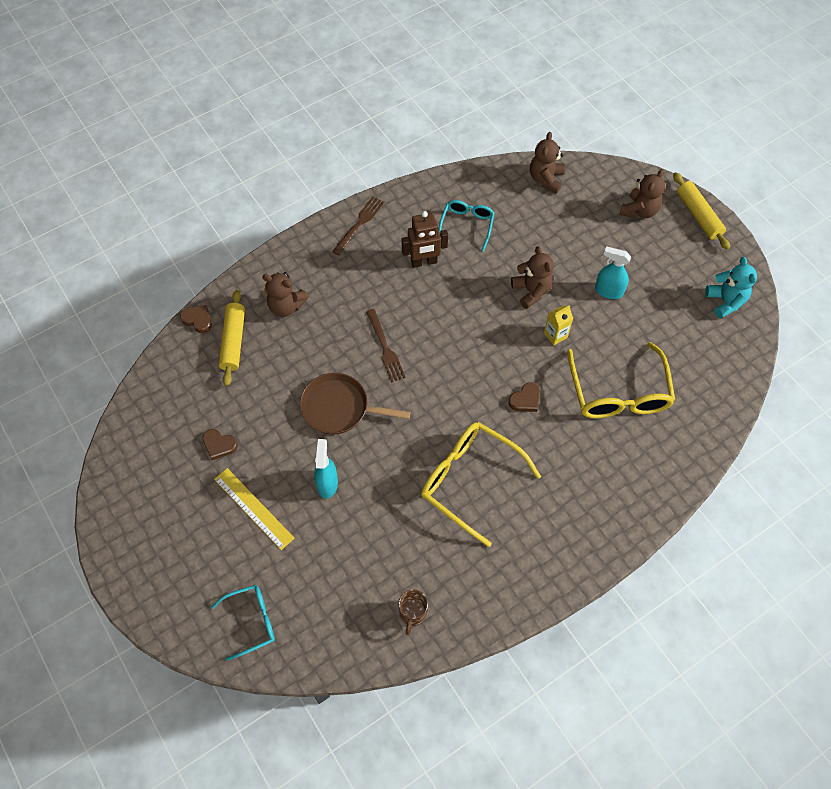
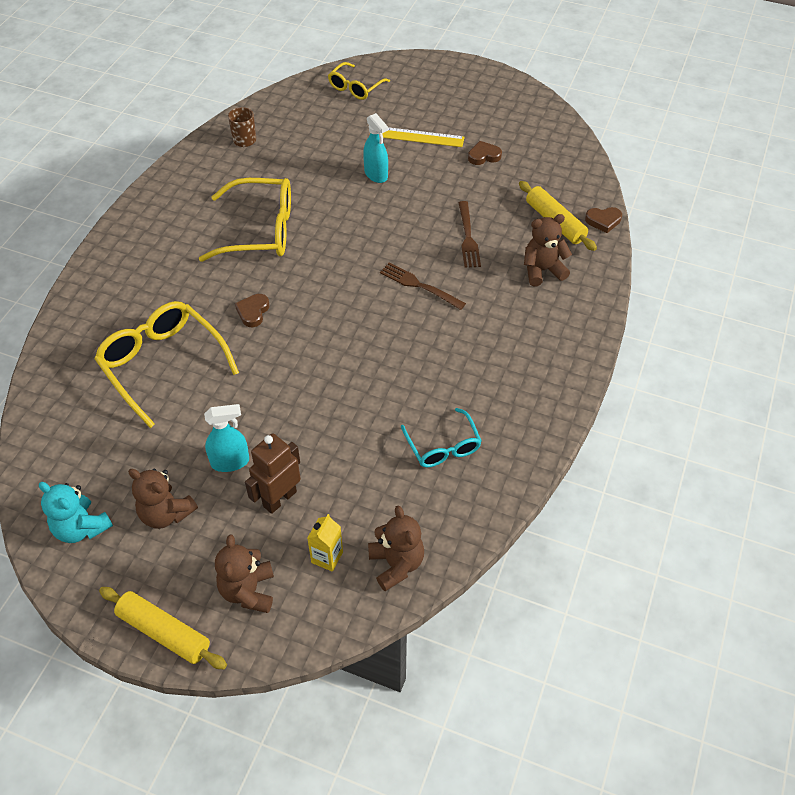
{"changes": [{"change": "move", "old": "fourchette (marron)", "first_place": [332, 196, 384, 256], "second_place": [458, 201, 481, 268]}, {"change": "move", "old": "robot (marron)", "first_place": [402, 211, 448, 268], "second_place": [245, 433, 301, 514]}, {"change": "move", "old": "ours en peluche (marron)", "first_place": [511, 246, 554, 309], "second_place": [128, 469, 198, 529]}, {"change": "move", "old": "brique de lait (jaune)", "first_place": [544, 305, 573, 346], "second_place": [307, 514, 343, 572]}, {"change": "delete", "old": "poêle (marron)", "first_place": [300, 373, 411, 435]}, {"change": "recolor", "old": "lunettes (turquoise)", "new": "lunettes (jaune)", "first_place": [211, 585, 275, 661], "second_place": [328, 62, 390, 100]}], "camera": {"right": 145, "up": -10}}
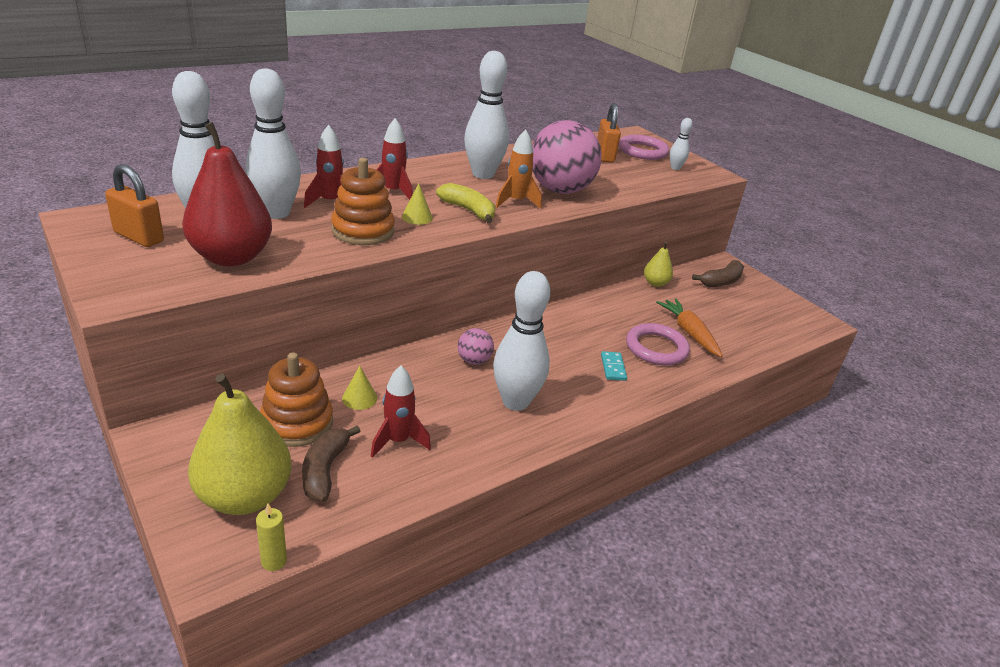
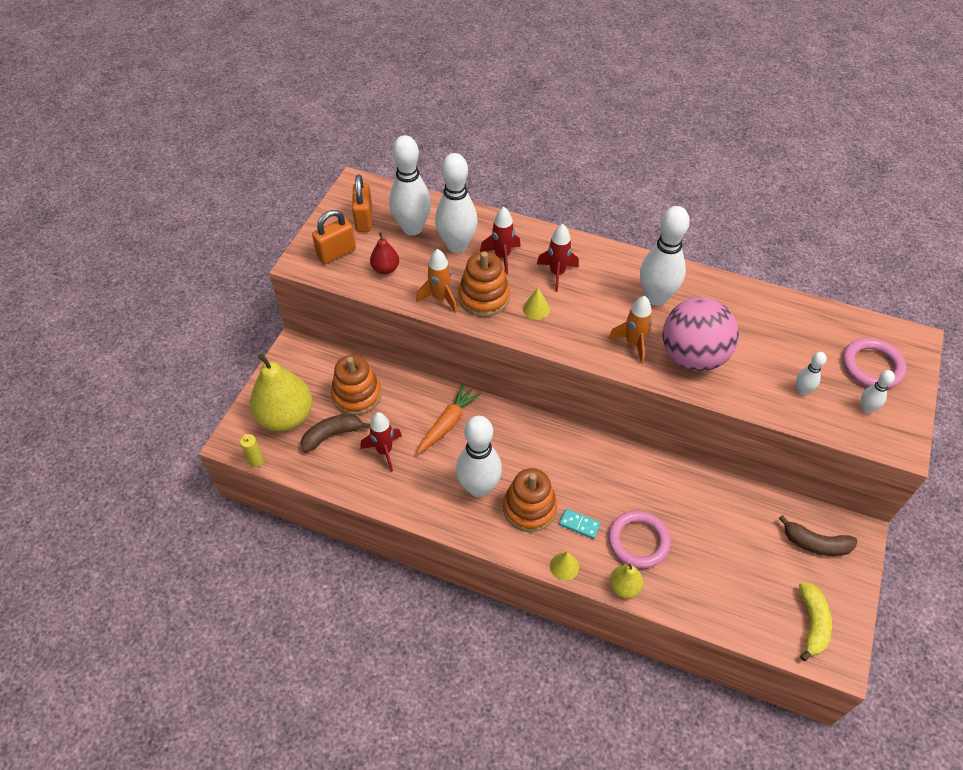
{"changes": [{"change": "move", "old": "cadenas (orange)", "first_place": [597, 103, 621, 163], "second_place": [312, 210, 356, 264]}, {"change": "resize", "old": "poire (rouge)", "first_place": [182, 122, 272, 266], "second_place": [370, 232, 399, 274], "factor": 0.48}, {"change": "move", "old": "banane (jaune)", "first_place": [436, 183, 495, 223], "second_place": [799, 582, 832, 661]}, {"change": "move", "old": "poire (jaune)", "first_place": [644, 242, 673, 287], "second_place": [610, 564, 643, 598]}, {"change": "move", "old": "carotte (orange)", "first_place": [656, 298, 723, 357], "second_place": [417, 384, 481, 454]}, {"change": "delete", "old": "balle (rose)", "first_place": [458, 328, 494, 365]}, {"change": "rotate", "old": "domino (turquoise)", "first_place": [601, 351, 627, 381], "second_place": [559, 509, 601, 539], "degrees": 60}, {"change": "move", "old": "cône (jaune)", "first_place": [342, 366, 377, 410], "second_place": [550, 552, 579, 580]}, {"change": "insert", "new": "fusée (orange)", "second_place": [416, 249, 457, 313]}, {"change": "insert", "new": "quille (blanc)", "second_place": [796, 352, 827, 395]}, {"change": "insert", "new": "jouet à empiler (orange)", "second_place": [503, 468, 557, 532]}], "camera": {"right": 60, "up": 20}}
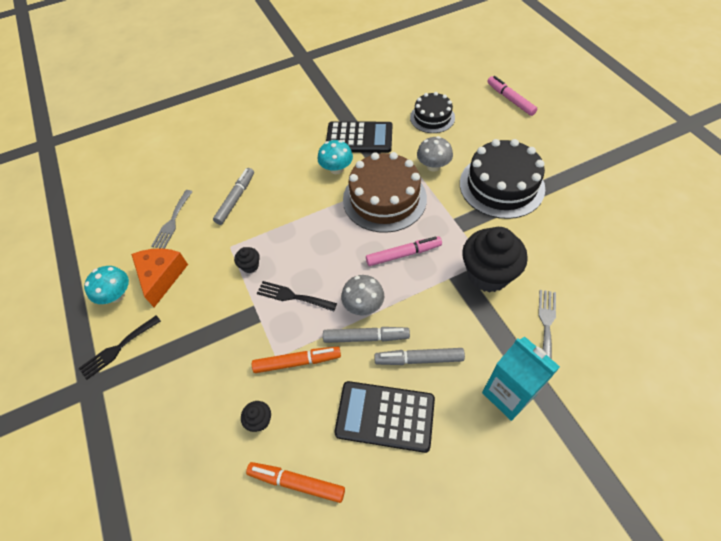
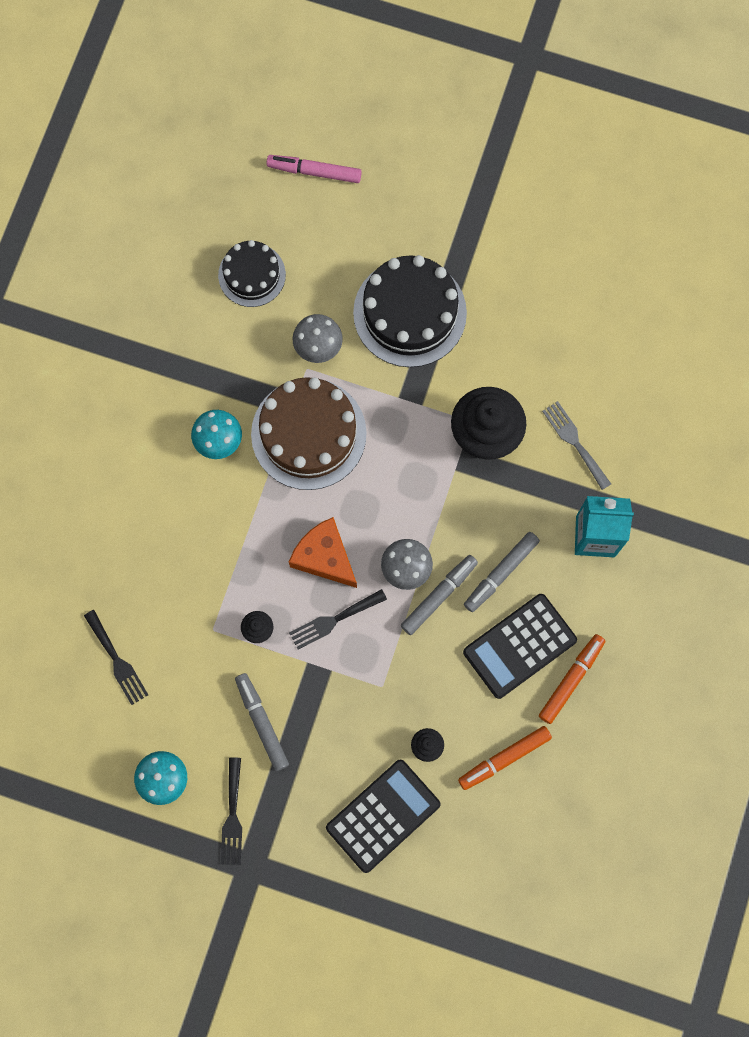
{"changes": [{"change": "move", "old": "calculatrice (noir)", "first_place": [326, 121, 392, 153], "second_place": [326, 760, 441, 873]}, {"change": "move", "old": "feutre (gris)", "first_place": [213, 168, 254, 225], "second_place": [235, 673, 289, 771]}, {"change": "recolor", "old": "fourchette (gris)", "new": "fourchette (noir)", "first_place": [151, 190, 193, 249], "second_place": [84, 610, 148, 705]}, {"change": "delete", "old": "feutre (rose)", "first_place": [366, 236, 442, 266]}, {"change": "move", "old": "fromage (orange)", "first_place": [131, 248, 188, 307], "second_place": [289, 517, 357, 588]}, {"change": "move", "old": "feutre (orange)", "first_place": [252, 347, 341, 373], "second_place": [539, 634, 605, 724]}], "camera": {"right": -50, "up": 20}}
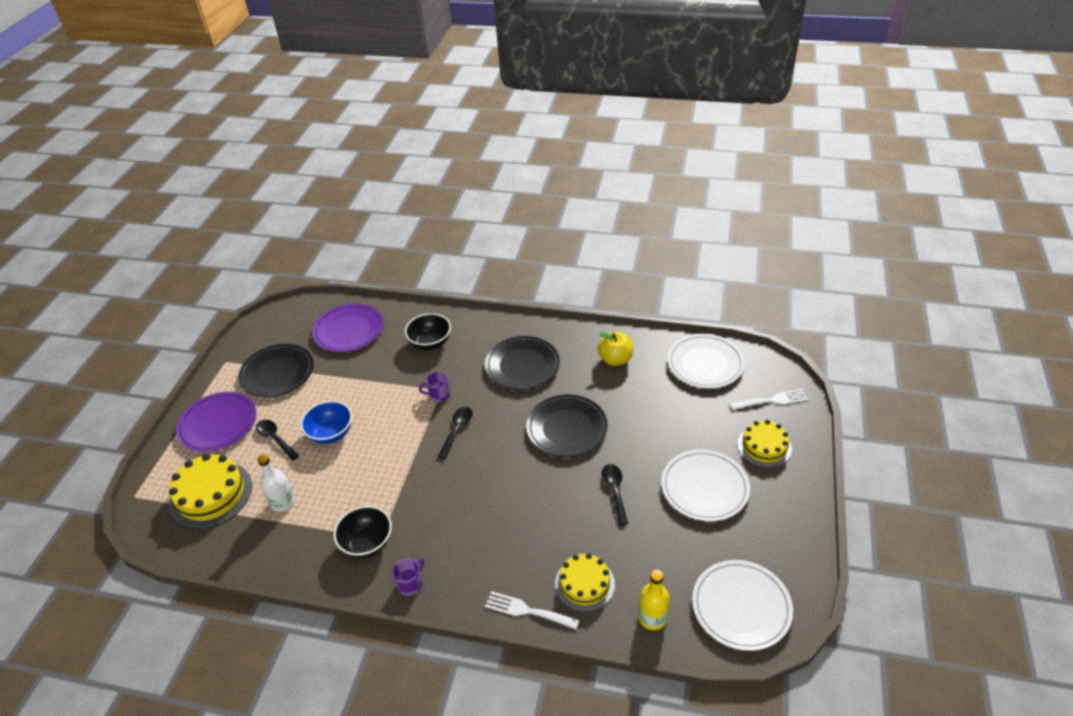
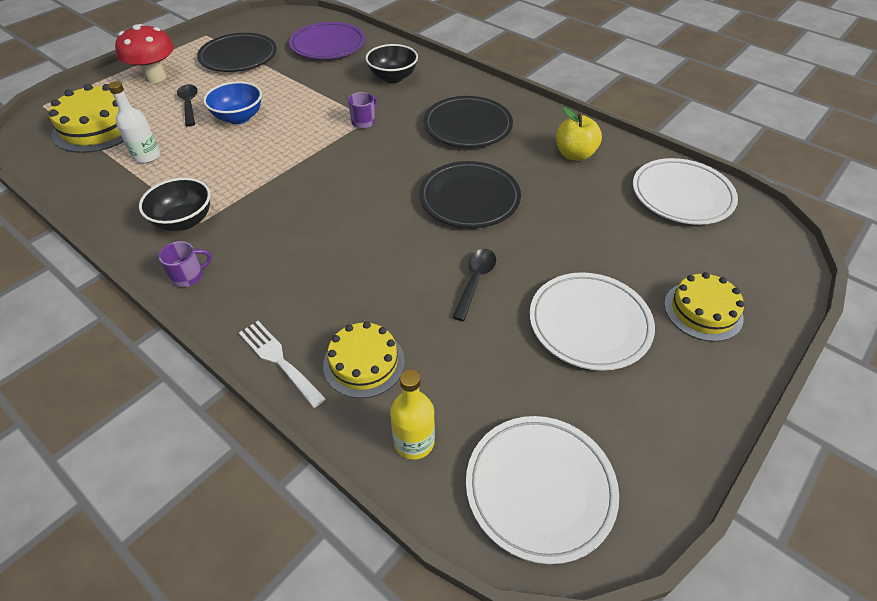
{"changes": [{"change": "rotate", "old": "tasse (violet)", "first_place": [419, 371, 450, 402], "second_place": [348, 92, 377, 129], "degrees": 105}, {"change": "delete", "old": "fourchette (blanc)", "first_place": [730, 389, 809, 410]}, {"change": "replace", "old": "assiette (violet)", "new": "champignon (rouge)", "first_place": [176, 392, 256, 452], "second_place": [115, 24, 174, 83]}, {"change": "delete", "old": "cuillère (noir)", "first_place": [438, 407, 473, 459]}], "camera": {"right": 25, "up": 5}}
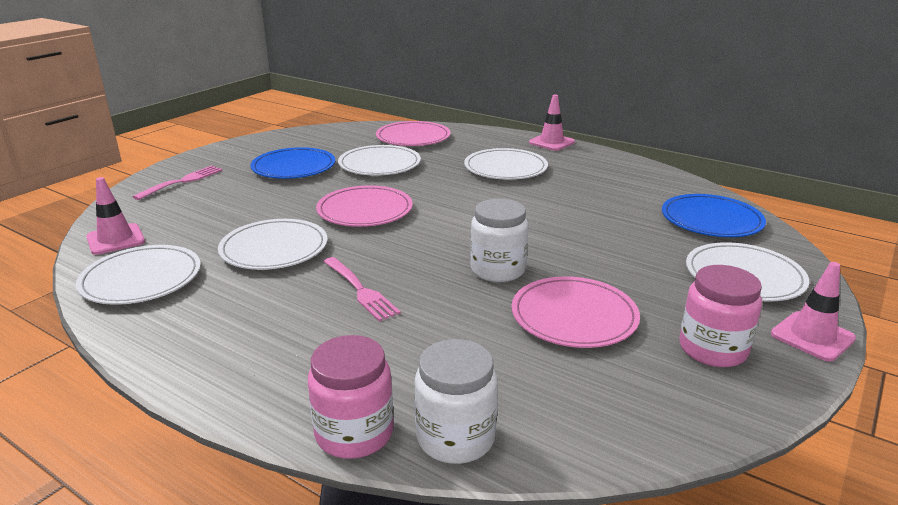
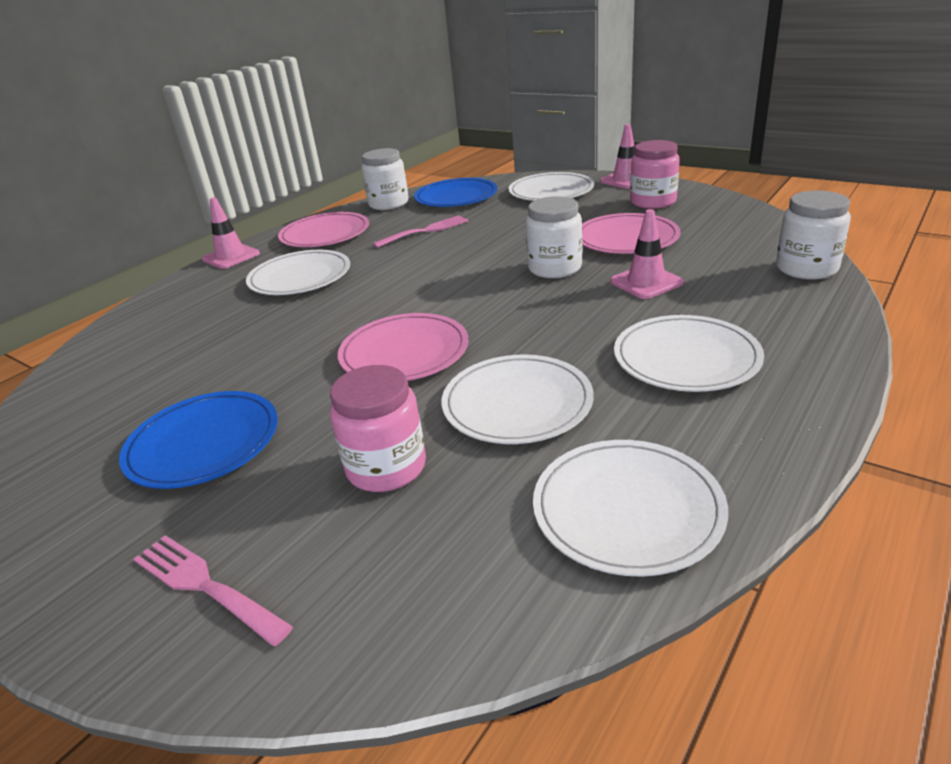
{"changes": [{"change": "move", "old": "assiette (rose)", "first_place": [376, 121, 450, 146], "second_place": [278, 212, 369, 247]}, {"change": "move", "old": "assiette (blanc)", "first_place": [338, 145, 421, 176], "second_place": [614, 315, 764, 392]}, {"change": "move", "old": "cône de chantier (rose)", "first_place": [86, 177, 145, 255], "second_place": [610, 209, 684, 299]}, {"change": "move", "old": "fourchette (rose)", "first_place": [323, 257, 401, 321], "second_place": [373, 215, 469, 248]}, {"change": "move", "old": "bocal (rose)", "first_place": [308, 335, 394, 459], "second_place": [330, 365, 426, 492]}, {"change": "insert", "new": "bocal (blanc)", "second_place": [362, 148, 409, 210]}], "camera": {"right": -85, "up": 5}}
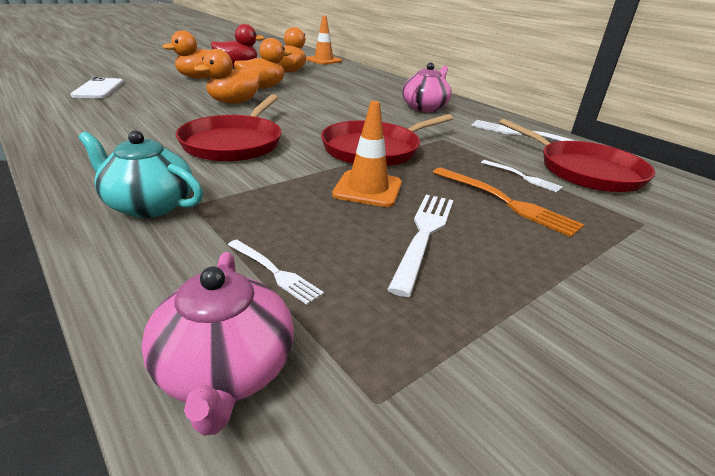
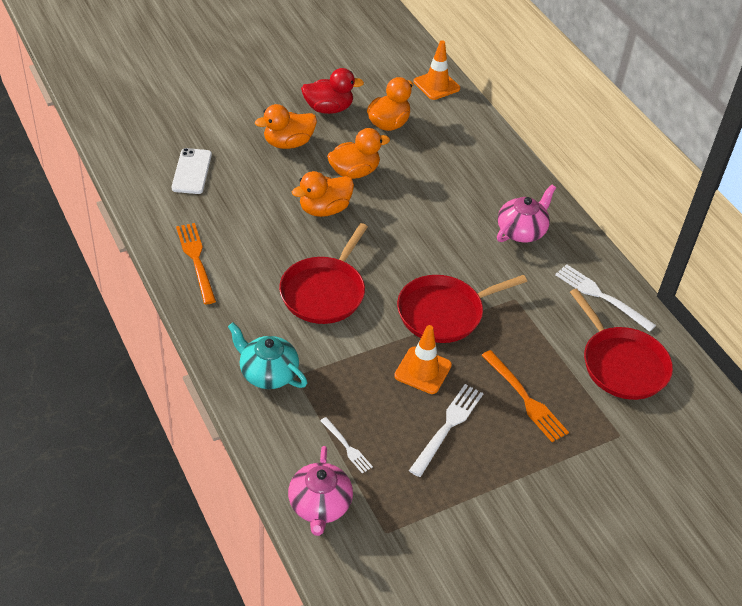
{"changes": [{"change": "delete", "old": "fourchette (blanc)", "first_place": [481, 160, 563, 192]}, {"change": "insert", "new": "fourchette (orange)", "second_place": [176, 223, 216, 304]}], "camera": {"right": 10, "up": 15}}
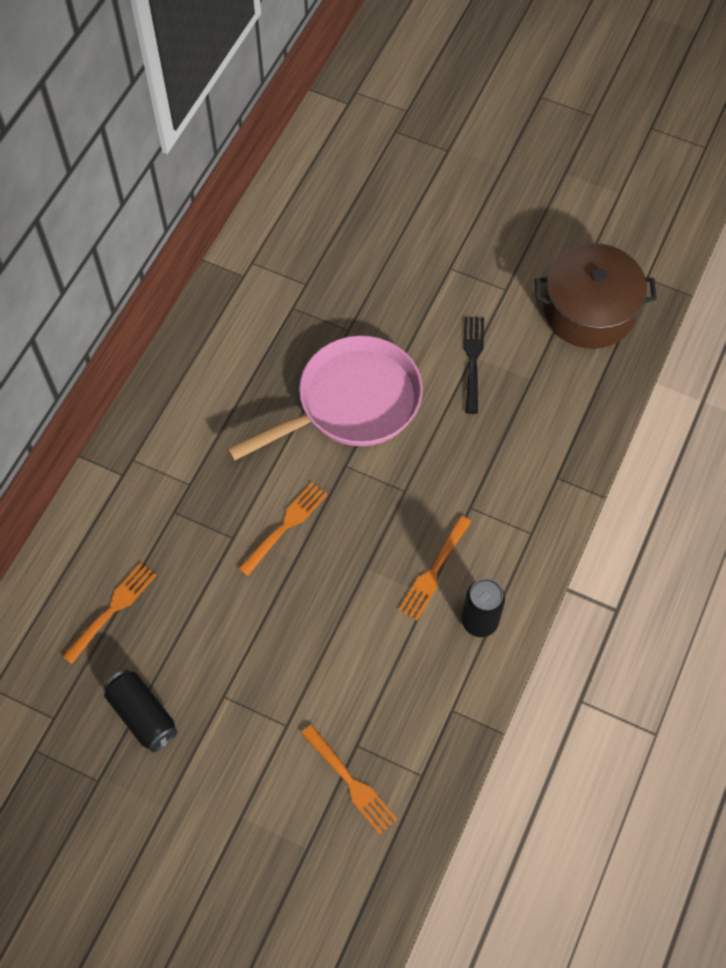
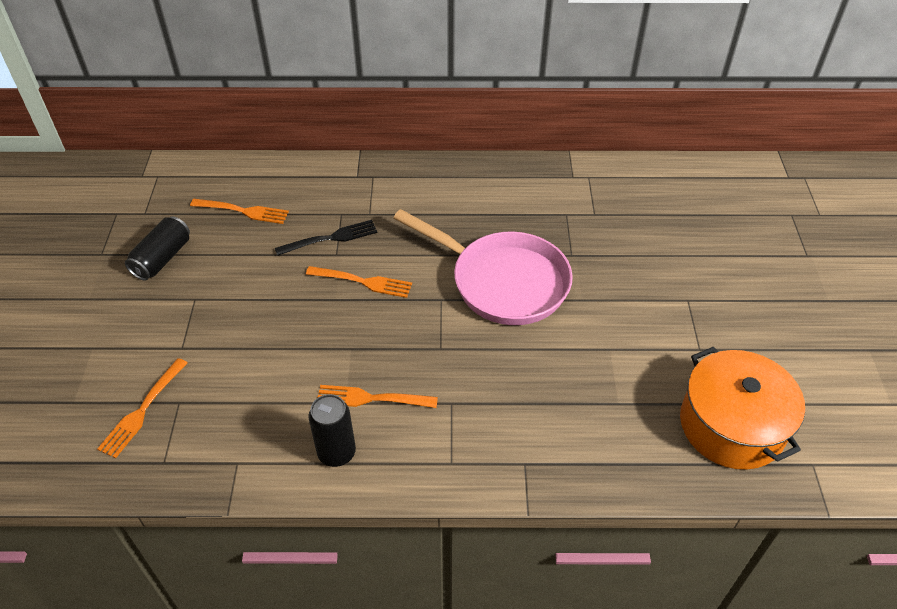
{"changes": [{"change": "recolor", "old": "marmite (marron)", "new": "marmite (orange)", "first_place": [535, 243, 657, 349], "second_place": [680, 347, 805, 470]}, {"change": "move", "old": "fourchette (noir)", "first_place": [463, 317, 484, 414], "second_place": [275, 220, 378, 256]}], "camera": {"right": 65, "up": -15}}
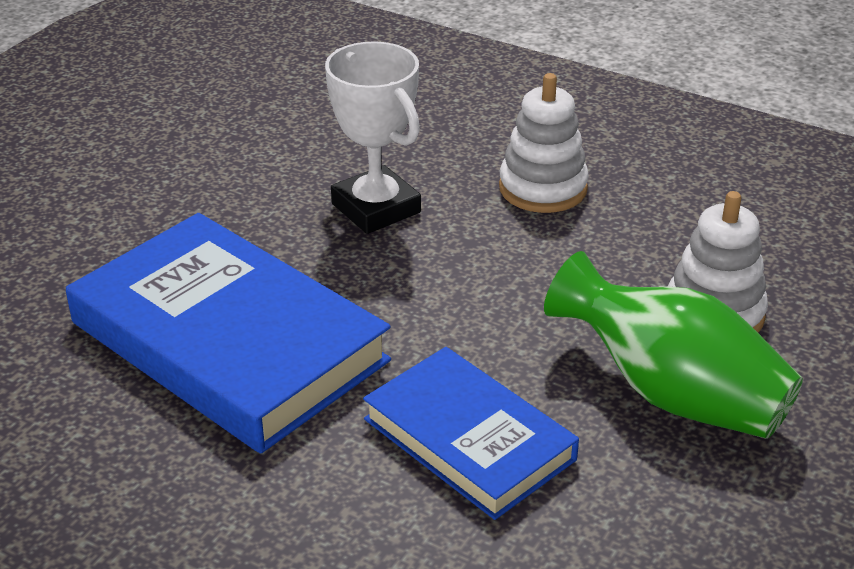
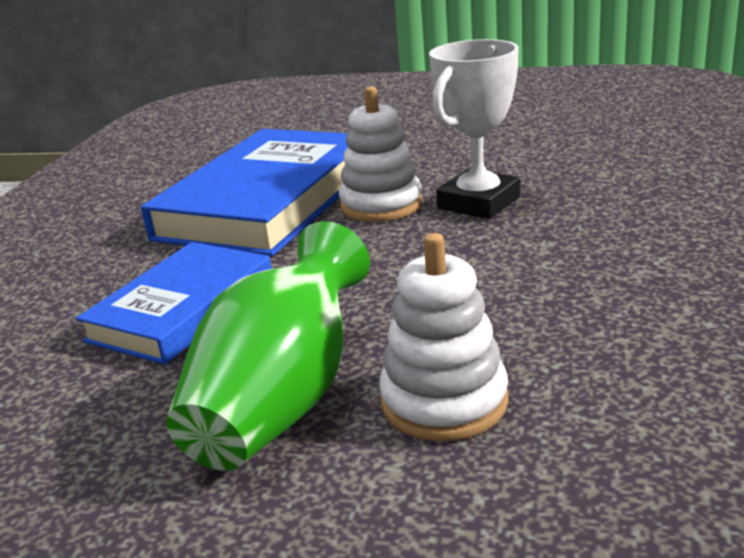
{"changes": [{"change": "move", "old": "jouet à empiler (blanc)", "first_place": [499, 73, 589, 213], "second_place": [339, 86, 423, 222]}], "camera": {"right": 75, "up": -10}}
